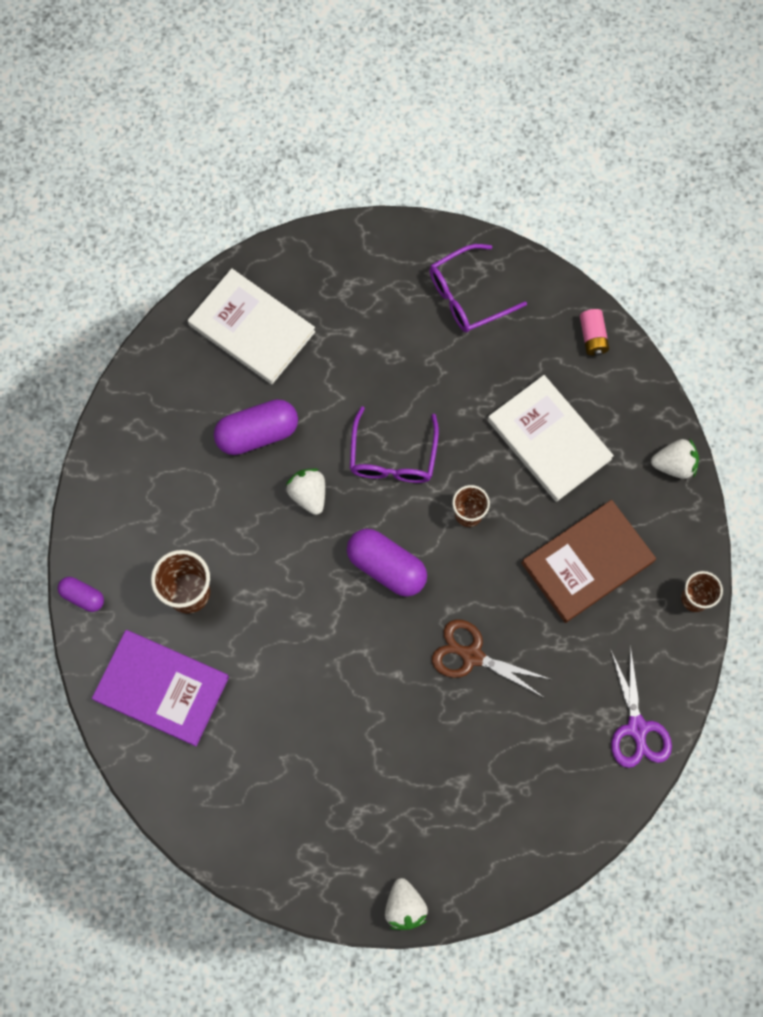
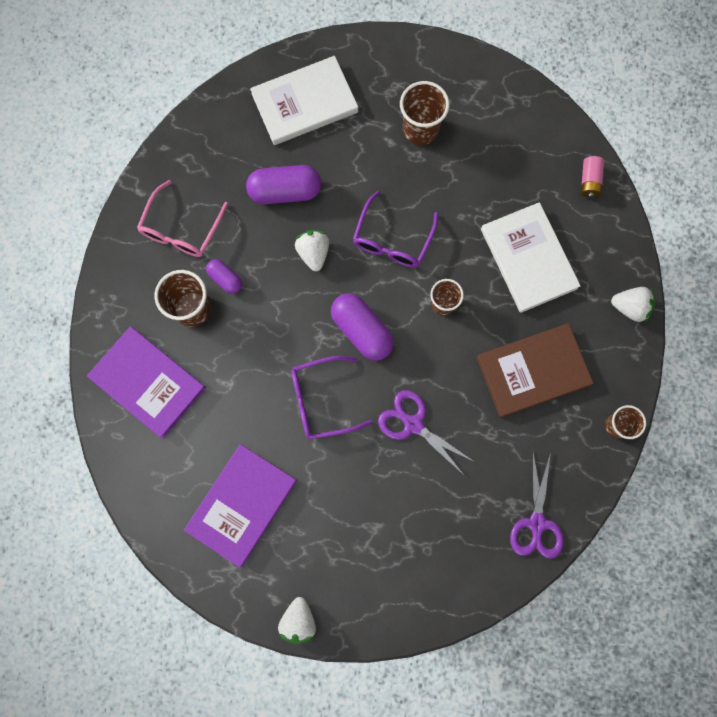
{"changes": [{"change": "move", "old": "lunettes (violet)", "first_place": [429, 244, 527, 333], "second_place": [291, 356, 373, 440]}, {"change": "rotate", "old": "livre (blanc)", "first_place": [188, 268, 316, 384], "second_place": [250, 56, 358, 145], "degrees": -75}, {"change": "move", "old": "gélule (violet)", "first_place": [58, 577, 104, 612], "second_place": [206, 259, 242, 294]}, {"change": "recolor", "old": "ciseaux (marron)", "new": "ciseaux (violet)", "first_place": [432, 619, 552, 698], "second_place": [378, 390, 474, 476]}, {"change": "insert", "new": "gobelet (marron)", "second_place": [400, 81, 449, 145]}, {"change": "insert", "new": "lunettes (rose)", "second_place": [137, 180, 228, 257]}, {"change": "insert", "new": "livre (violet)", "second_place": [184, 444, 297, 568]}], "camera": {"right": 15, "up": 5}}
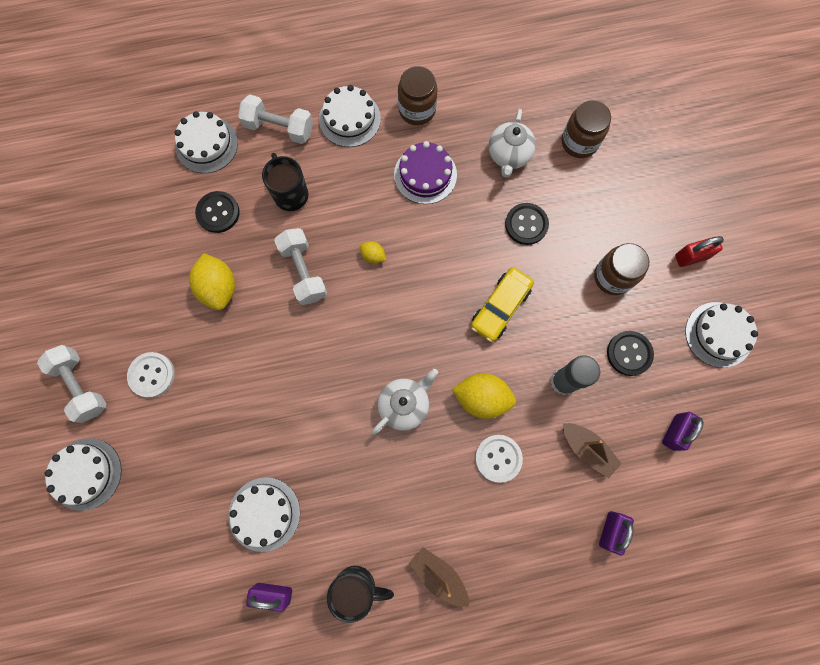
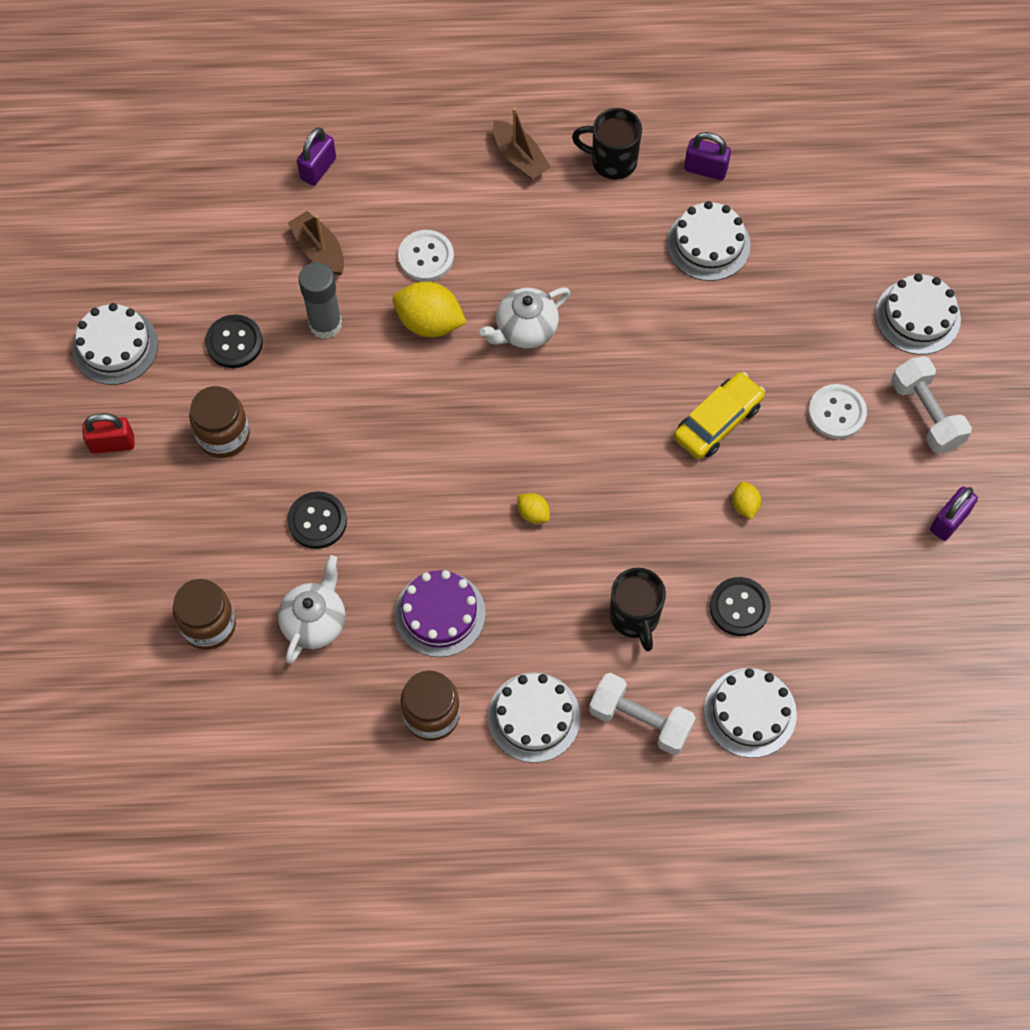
{"changes": [{"change": "delete", "old": "haltère (blanc)", "first_place": [274, 228, 327, 305]}, {"change": "resize", "old": "citron (jaune)", "first_place": [189, 253, 235, 310], "second_place": [732, 481, 761, 520], "factor": 0.5}, {"change": "move", "old": "voiture (jaune)", "first_place": [471, 267, 534, 342], "second_place": [674, 372, 765, 459]}, {"change": "move", "old": "cadenas (violet)", "first_place": [662, 412, 704, 451], "second_place": [930, 487, 978, 541]}], "camera": {"right": -170, "up": -10}}
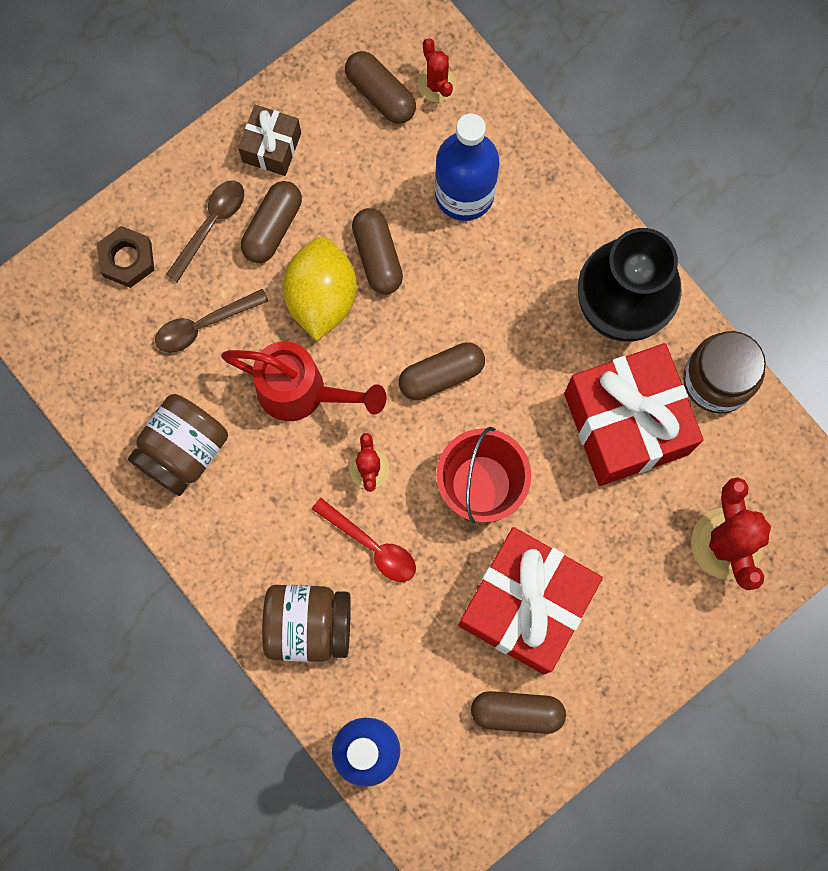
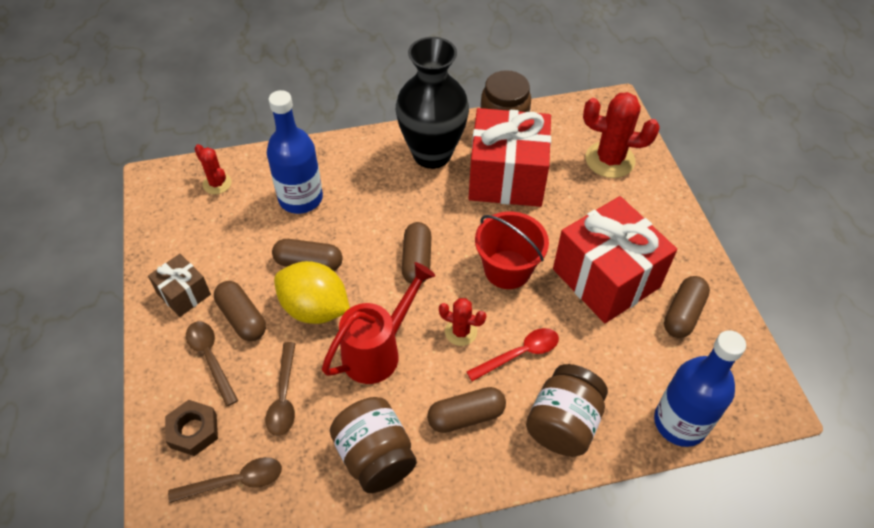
{"changes": [{"change": "rotate", "old": "cactus (rouge)", "first_place": [418, 38, 456, 102], "second_place": [195, 144, 231, 194], "degrees": 45}, {"change": "move", "old": "gélule (marron)", "first_place": [345, 51, 416, 124], "second_place": [427, 387, 506, 433]}, {"change": "insert", "new": "cuillère (marron)", "second_place": [168, 457, 282, 503]}], "camera": {"right": -65, "up": -25}}
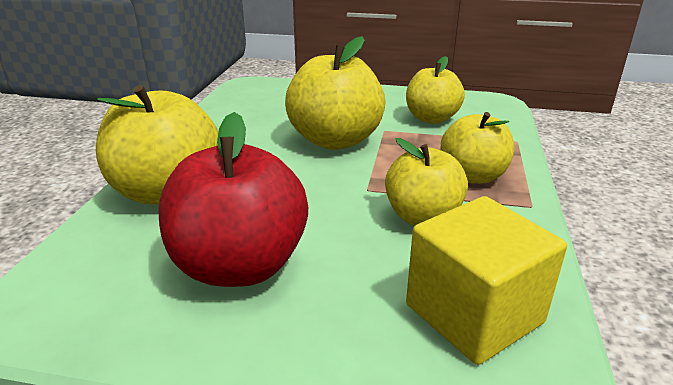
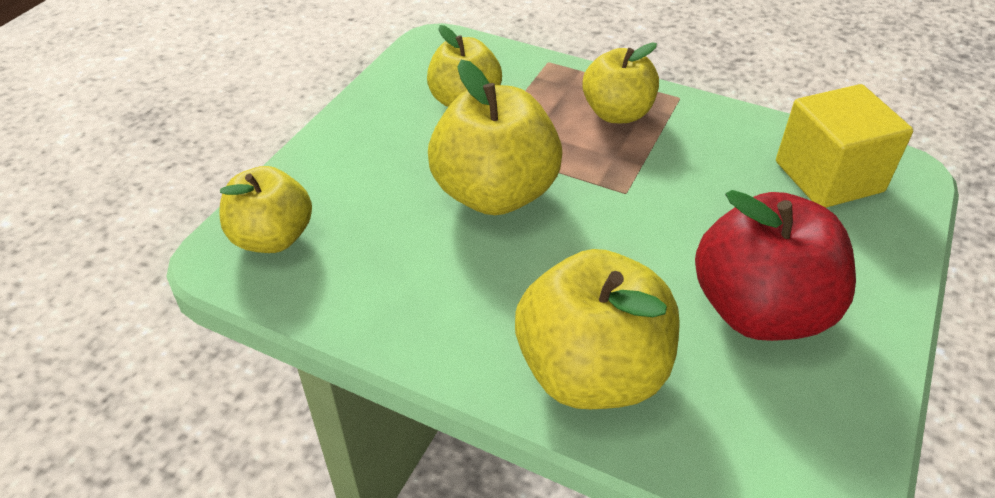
{"changes": [{"change": "move", "old": "pomme (jaune)", "first_place": [385, 138, 468, 225], "second_place": [220, 166, 312, 253]}], "camera": {"right": -75, "up": 15}}
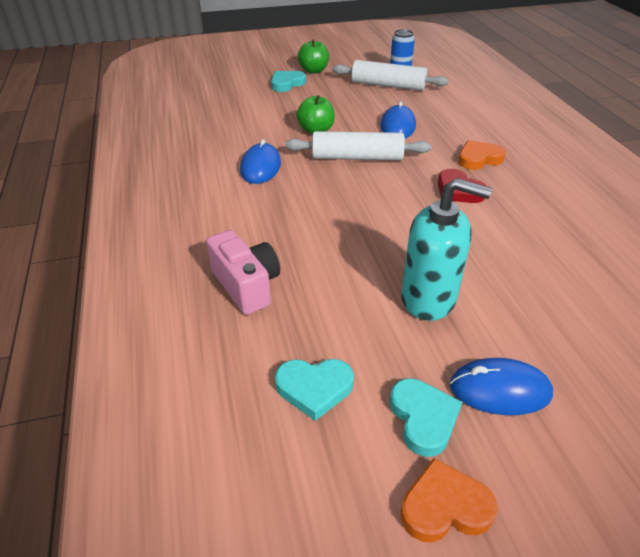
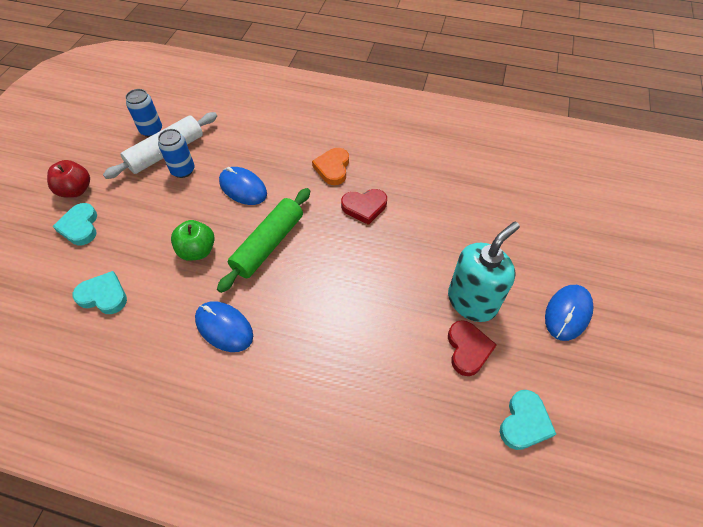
{"changes": [{"change": "recolor", "old": "pomme (vert)", "new": "pomme (rouge)", "first_place": [298, 39, 329, 74], "second_place": [47, 160, 90, 198]}, {"change": "recolor", "old": "rouleau à pâtisserie (blanc)", "new": "rouleau à pâtisserie (vert)", "first_place": [285, 131, 431, 160], "second_place": [217, 188, 310, 293]}, {"change": "delete", "old": "appareil photo (rose)", "first_place": [206, 230, 280, 315]}, {"change": "move", "old": "cœur (turquoise)", "first_place": [389, 378, 462, 457], "second_place": [73, 271, 127, 314]}, {"change": "delete", "old": "cœur (orange)", "first_place": [401, 458, 498, 542]}, {"change": "insert", "new": "canette (bleu)", "second_place": [158, 129, 195, 178]}, {"change": "insert", "new": "cœur (rouge)", "second_place": [448, 320, 497, 376]}], "camera": {"right": -60, "up": 15}}
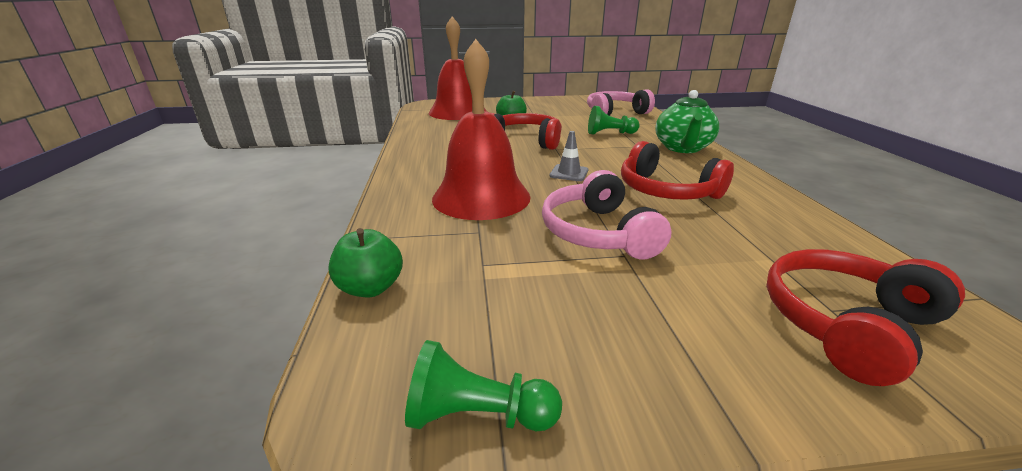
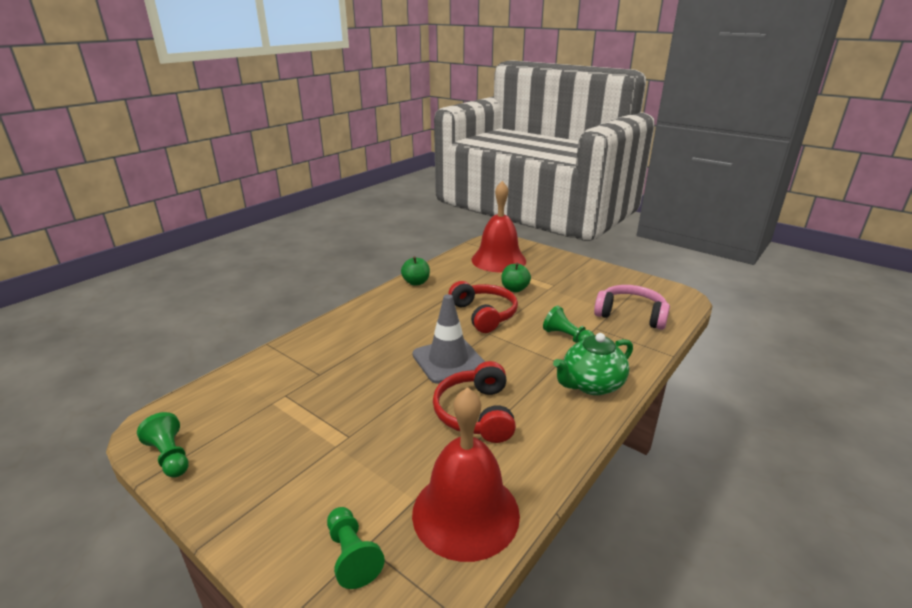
{"changes": [{"change": "move", "old": "cloche (rouge)", "first_place": [432, 39, 531, 220], "second_place": [412, 387, 520, 562]}, {"change": "resize", "old": "cône de chantier (gris)", "first_place": [549, 131, 588, 181], "second_place": [412, 294, 485, 384], "factor": 1.99}, {"change": "delete", "old": "casque audio (rose)", "first_place": [542, 170, 672, 259]}, {"change": "move", "old": "pomme (vert)", "first_place": [328, 228, 403, 297], "second_place": [401, 256, 430, 286]}, {"change": "replace", "old": "casque audio (rouge)", "new": "pion (vert)", "first_place": [766, 249, 965, 386], "second_place": [327, 507, 385, 589]}], "camera": {"right": 45, "up": 0}}
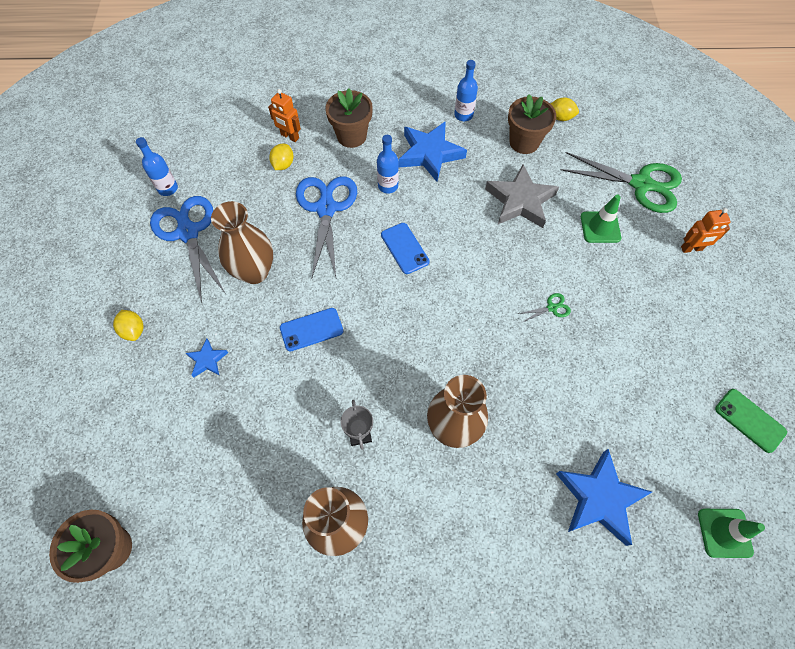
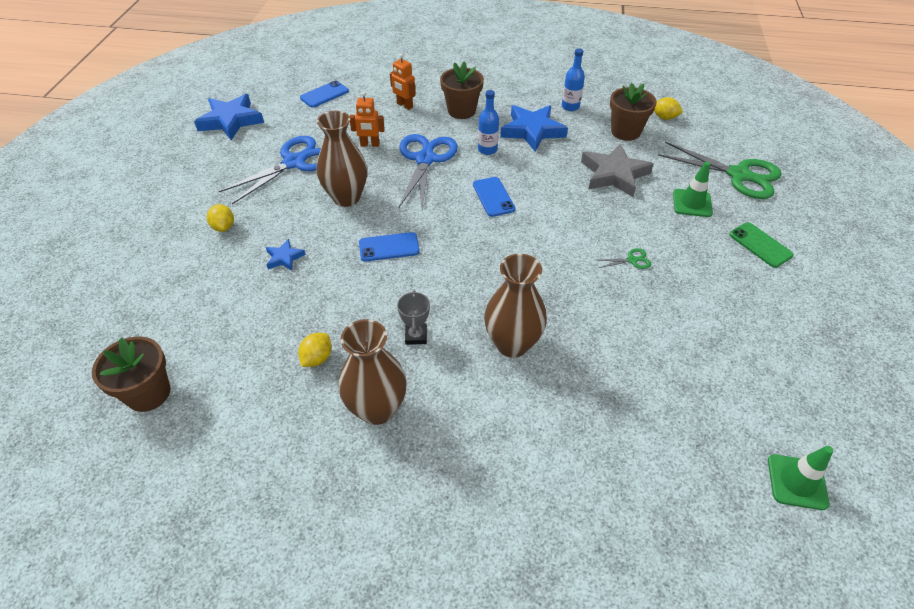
{"changes": [{"change": "delete", "old": "bouteille (bleu)", "first_place": [136, 137, 178, 196]}, {"change": "move", "old": "citron (jaune)", "first_place": [269, 144, 294, 170], "second_place": [298, 333, 332, 367]}, {"change": "rotate", "old": "ciseaux (bleu)", "first_place": [150, 196, 225, 303], "second_place": [219, 136, 321, 204], "degrees": 60}, {"change": "move", "old": "robot (orange)", "first_place": [681, 208, 731, 253], "second_place": [350, 92, 385, 147]}, {"change": "move", "old": "téléphone (vert)", "first_place": [715, 389, 787, 453], "second_place": [729, 222, 794, 268]}, {"change": "move", "old": "étoile (bleu)", "first_place": [556, 449, 652, 546], "second_place": [194, 94, 264, 140]}, {"change": "insert", "new": "téléphone (bleu)", "second_place": [300, 81, 349, 108]}], "camera": {"right": 10, "up": -15}}
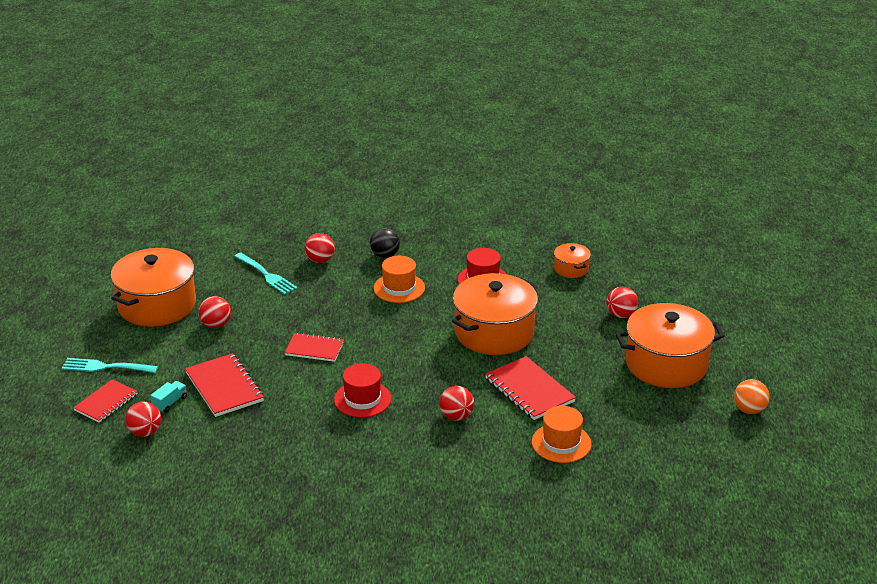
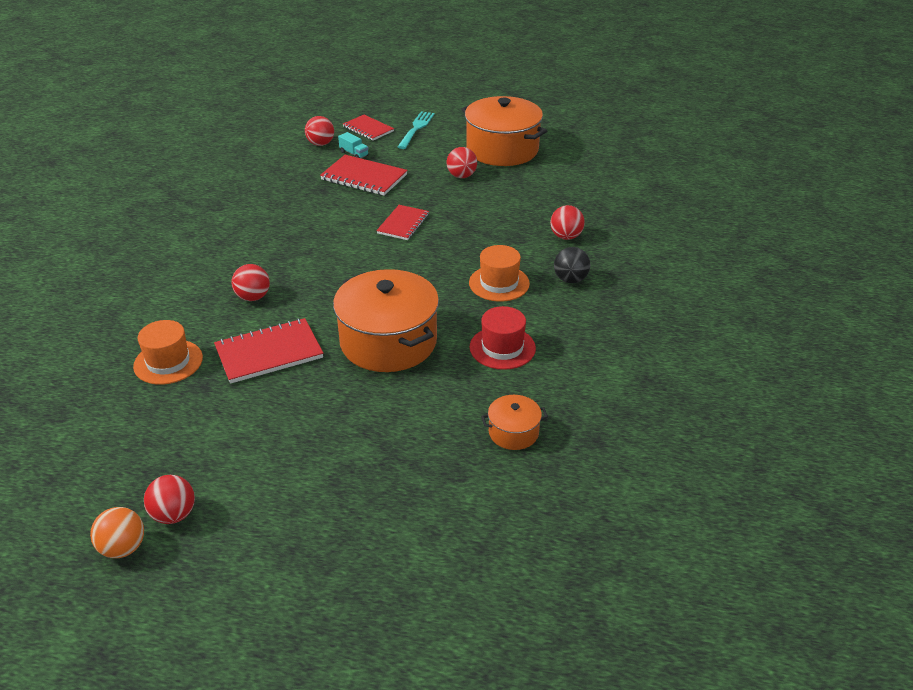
{"changes": [{"change": "delete", "old": "fourchette (turquoise)", "first_place": [234, 253, 297, 295]}, {"change": "move", "old": "balle (rouge)", "first_place": [606, 287, 638, 318], "second_place": [144, 475, 195, 524]}, {"change": "delete", "old": "marmite (orange)", "first_place": [616, 303, 725, 388]}, {"change": "rotate", "old": "carnet (rouge)", "first_place": [185, 353, 264, 417], "second_place": [320, 155, 407, 196], "degrees": 45}, {"change": "delete", "old": "chapeau (rouge)", "first_place": [334, 363, 391, 418]}], "camera": {"right": 100, "up": 5}}
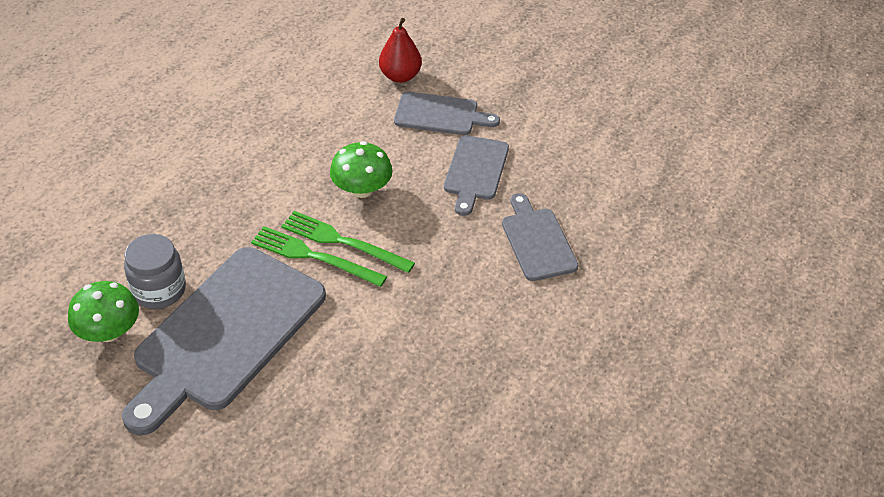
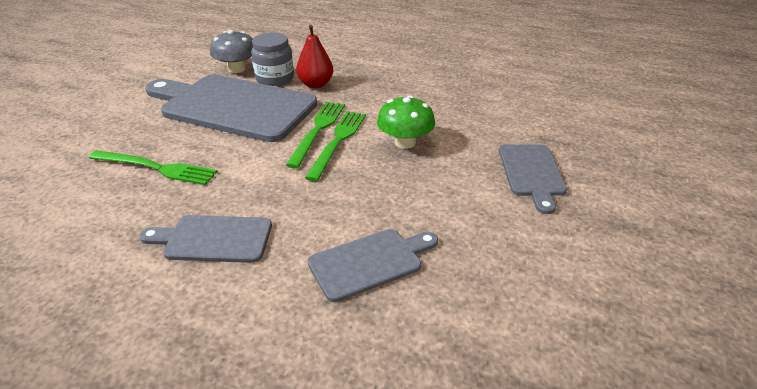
{"changes": [{"change": "move", "old": "poire (rouge)", "first_place": [379, 18, 422, 83], "second_place": [296, 25, 333, 88]}, {"change": "move", "old": "planche à découper (gris)", "first_place": [444, 135, 509, 216], "second_place": [139, 215, 272, 263]}, {"change": "recolor", "old": "champignon (vert)", "new": "champignon (gris)", "first_place": [68, 281, 139, 342], "second_place": [210, 30, 253, 73]}, {"change": "insert", "new": "fourchette (vert)", "second_place": [89, 150, 217, 185]}], "camera": {"right": 80, "up": -10}}
